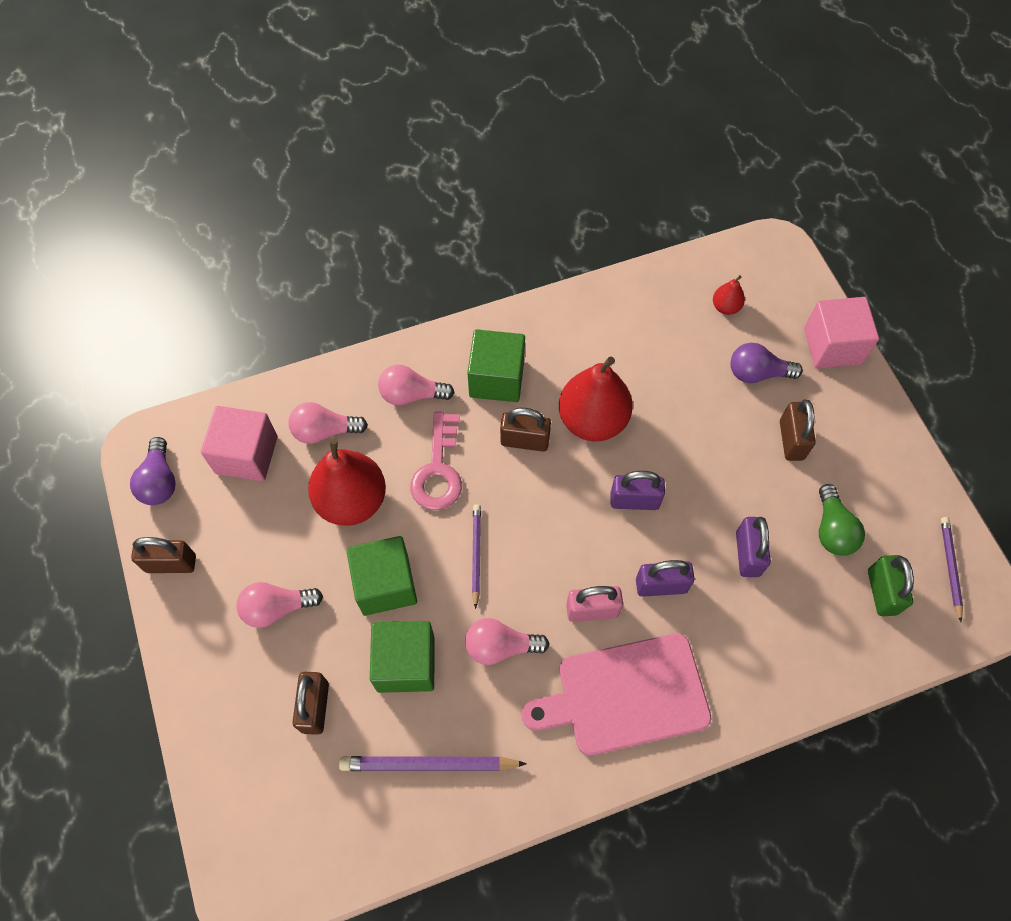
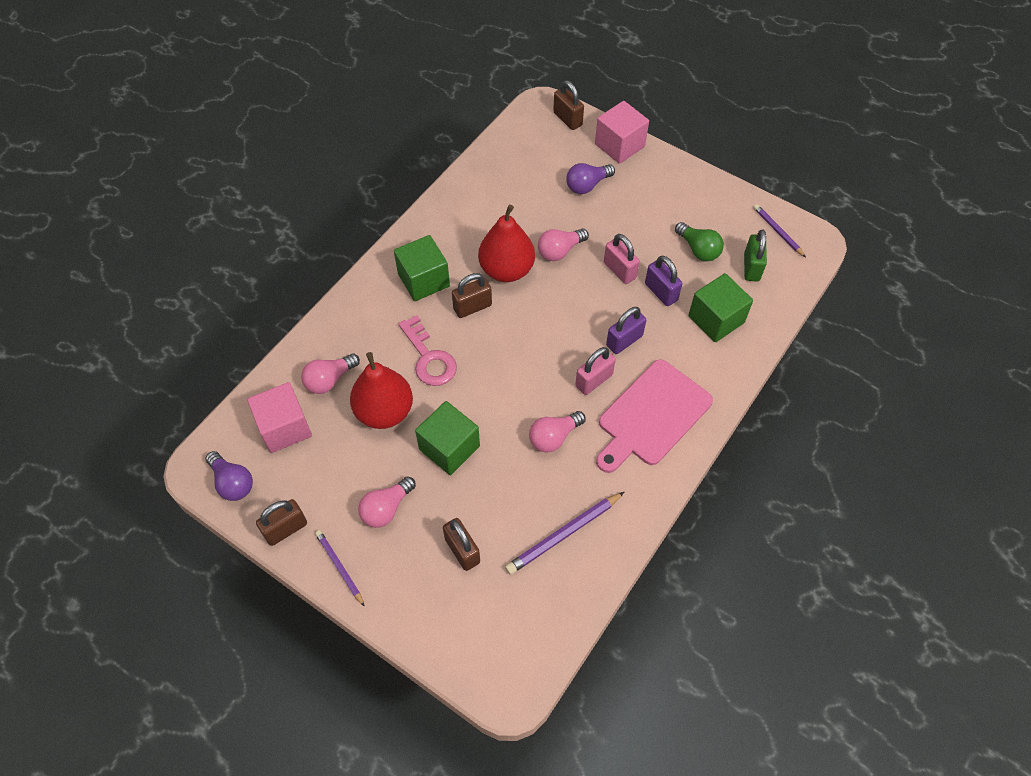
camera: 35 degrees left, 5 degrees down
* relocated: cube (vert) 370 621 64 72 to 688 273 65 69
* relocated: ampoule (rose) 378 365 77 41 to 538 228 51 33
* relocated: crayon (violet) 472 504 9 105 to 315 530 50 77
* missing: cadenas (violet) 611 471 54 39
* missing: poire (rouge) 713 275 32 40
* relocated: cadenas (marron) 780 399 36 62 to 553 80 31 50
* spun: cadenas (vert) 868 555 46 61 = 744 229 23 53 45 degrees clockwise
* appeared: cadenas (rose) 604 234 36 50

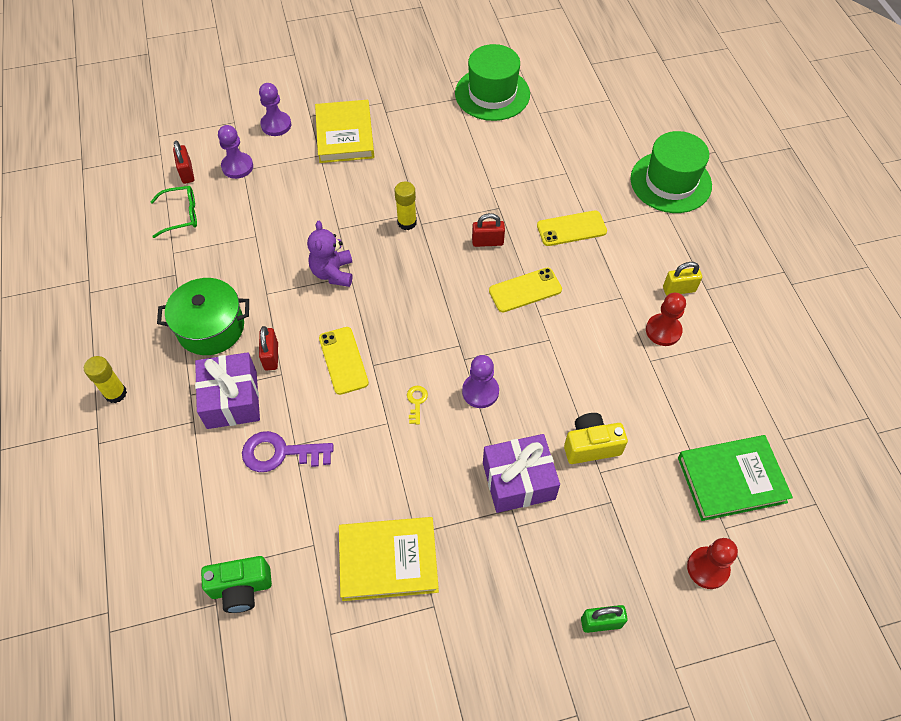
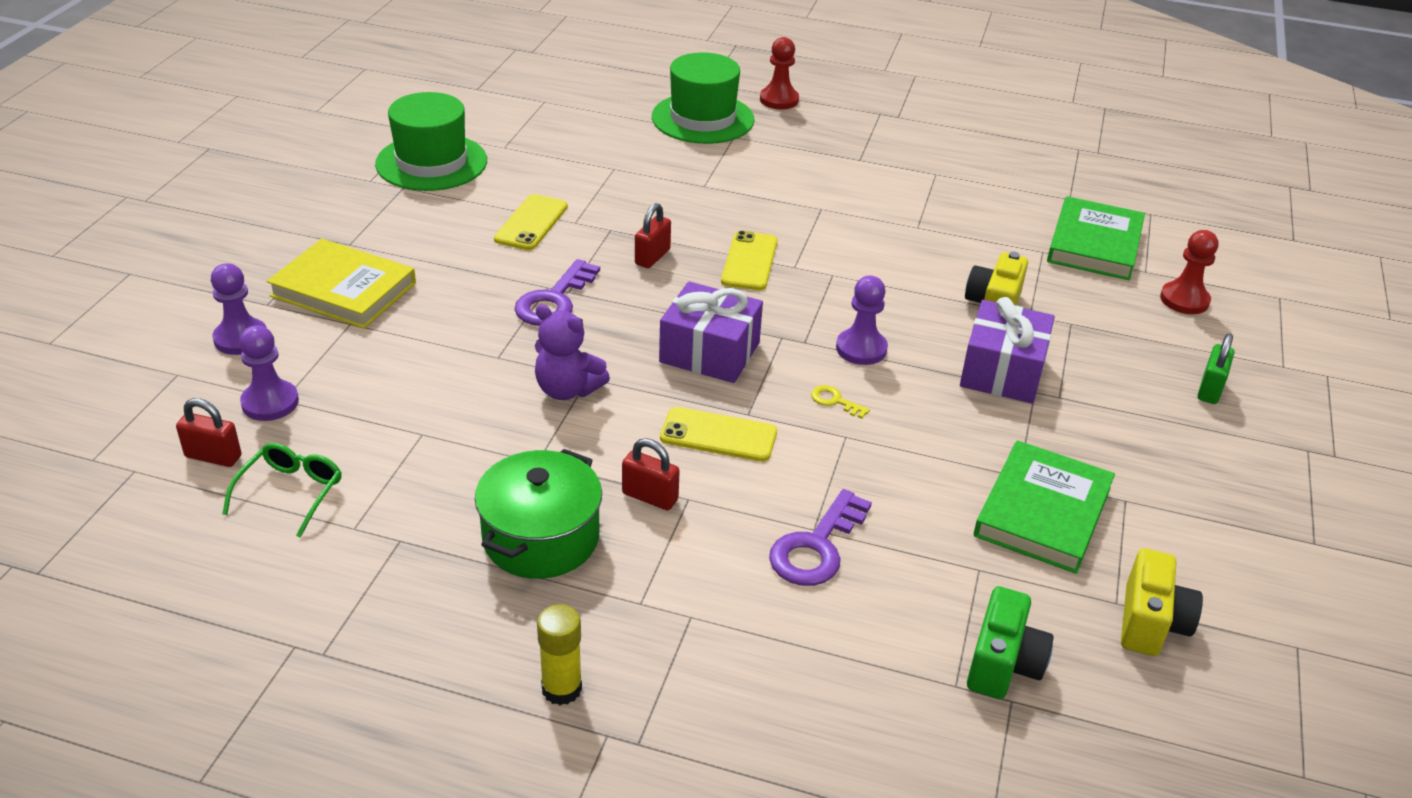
camera: 60 degrees left, 20 degrees down
* relocated: cadeau (violet) 195 352 65 77 to 659 281 104 102
* colour: livre (jaune) 339 517 100 84 to livre (vert) 974 440 141 134
* exchanged: bâton de colle (jaune) 395 182 22 48 to clé (violet) 515 259 85 67
* relocated: téléphone (jaune) 537 210 70 36 to 494 194 74 56
* relocated: pion (rouge) 646 293 40 53 to 760 37 39 72
* missing: cadenas (jaune) 663 262 39 33
* appeared: appareil photo (jaune) 1121 548 82 108

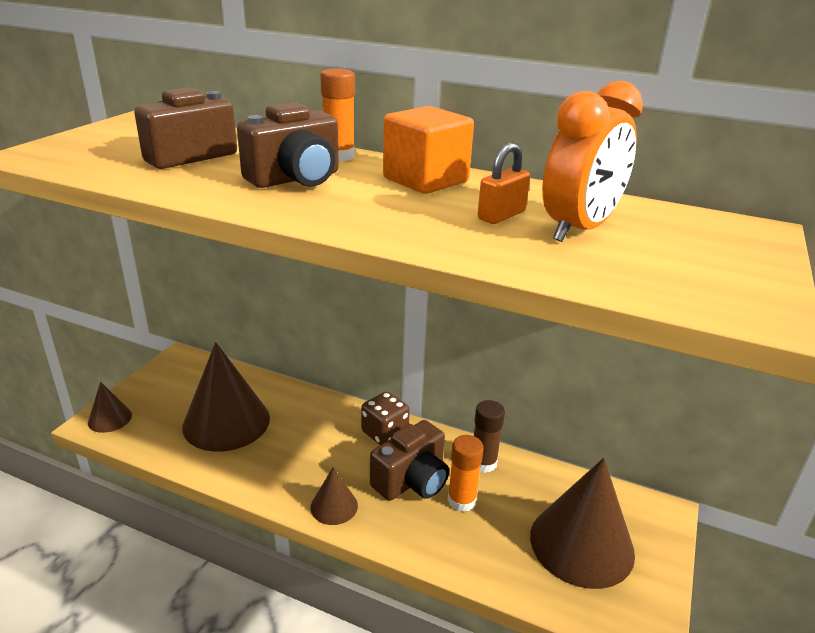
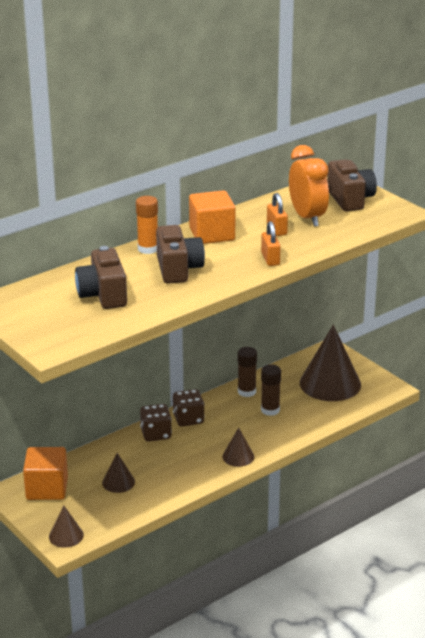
camera: 60 degrees left, 0 degrees up
* size: cône (marron) 182 342 88 110 = 102 453 33 40 x0.48
* relocated: appareil photo (marron) 370 420 79 81 to 327 159 50 53
* colour: bâton de colle (orange) 448 435 36 77 to bâton de colle (marron) 261 364 20 52
* appeared: cube (orange) 23 447 45 53
* appeared: dé (marron) 140 404 32 38
* appeared: cadenas (orange) 261 221 20 45

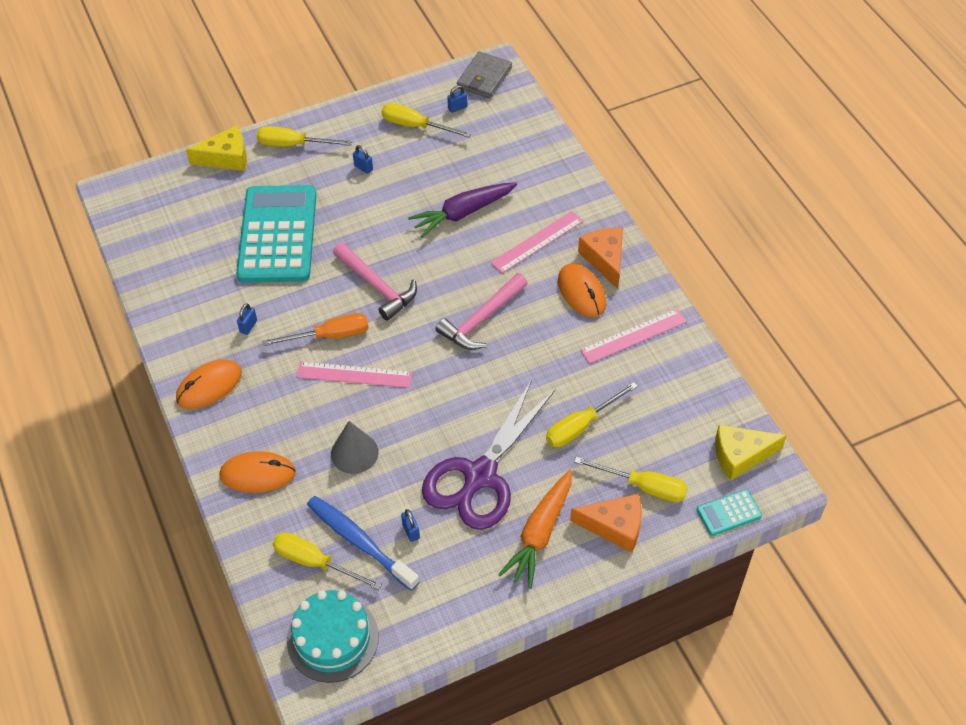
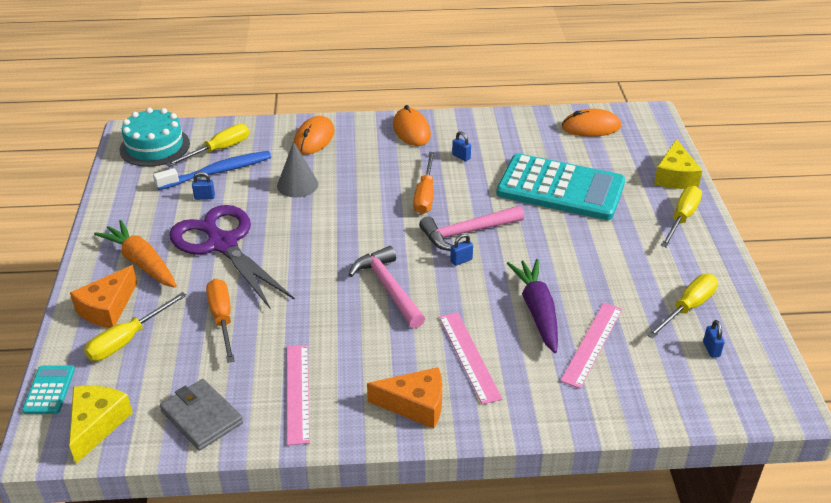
camera: 110 degrees right, 15 degrees down
* relocated: règle (rose) 297 361 115 27 to 560 303 62 86
* relocated: cadenas (bleu) 353 145 20 29 to 450 234 23 32
* relocated: portefeuille (gris) 457 51 55 48 to 160 379 83 72
* colour: tournevis (jaune) 546 382 92 65 to tournevis (orange) 206 279 29 84
* relocated: souris (orange) 558 263 48 54 to 562 109 59 28

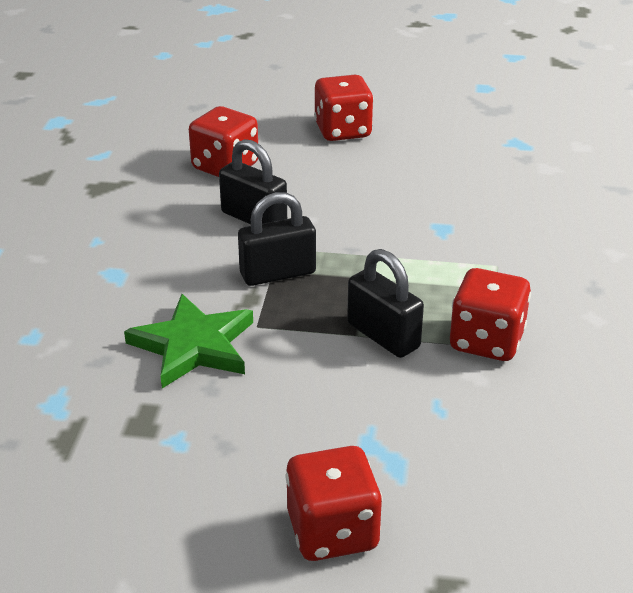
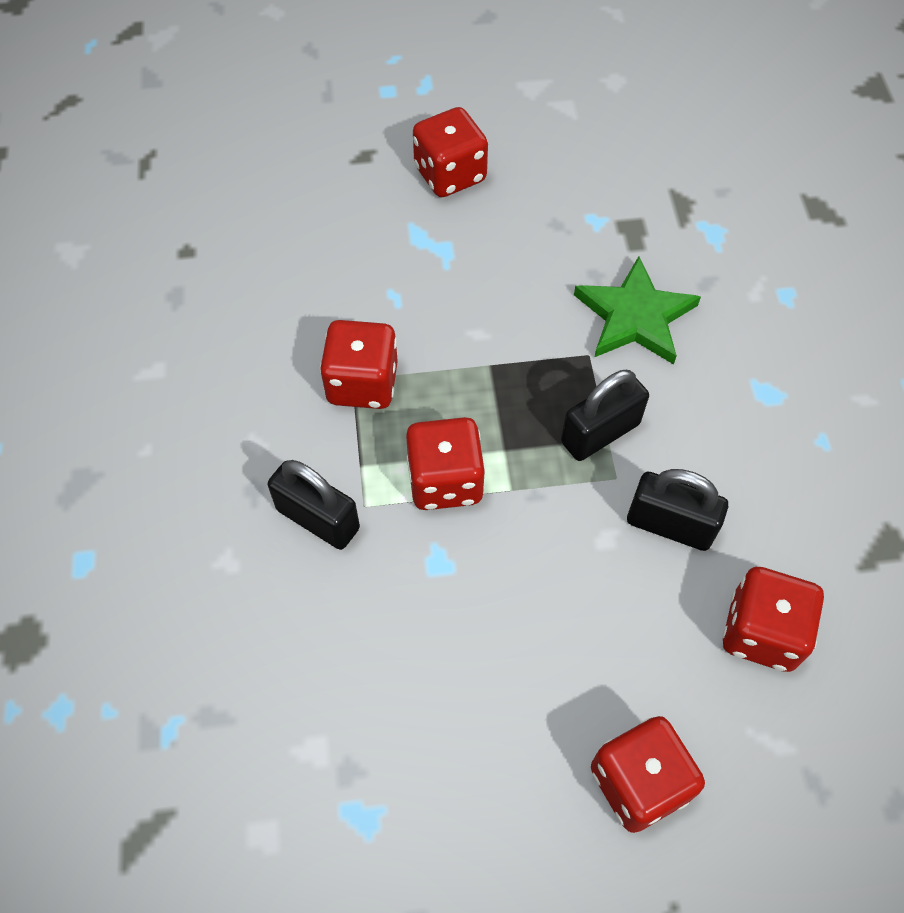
camera: 165 degrees right, 25 degrees up
* relocated: cadenas (noir) 347 249 77 109 to 268 460 92 90
* appeared: dé (rouge) 406 417 80 93

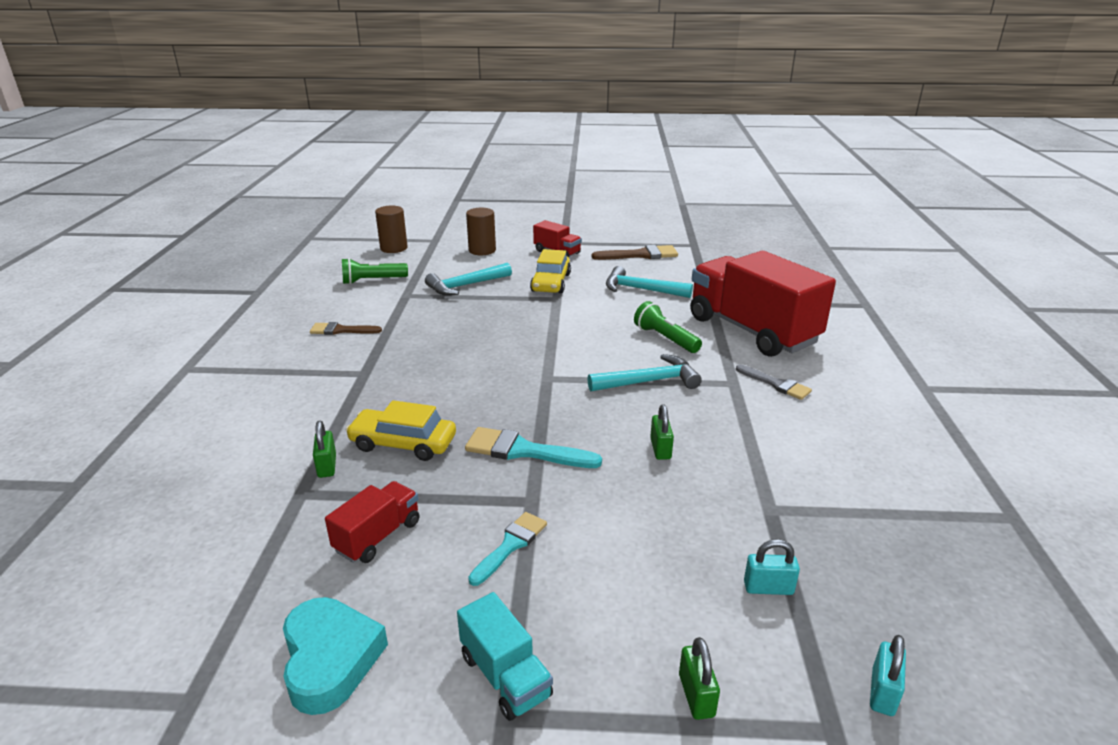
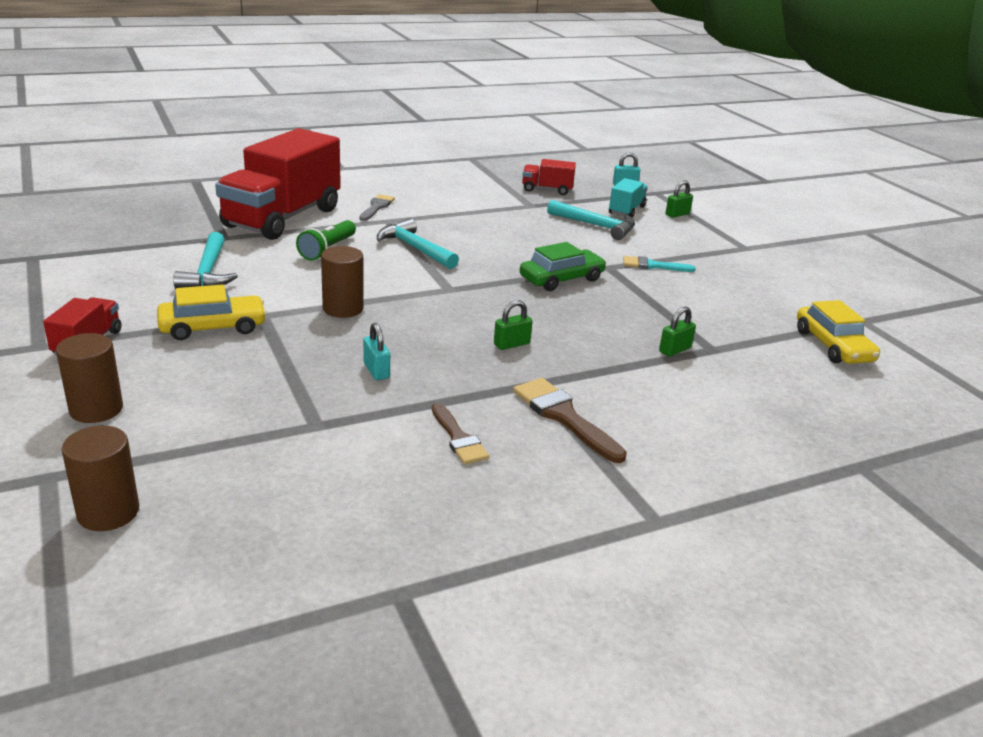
camera: 120 degrees left, 0 degrees up
* missing: cœur (turquoise) 283 597 105 118
* relocated: camion (rouge) 325 481 94 82 to 522 159 54 36
* missing: lampe de poche (vert) 342 258 66 27
* relocated: voiture (jaune) 346 400 110 61 to 797 300 83 64
* relocated: marteau (turquoise) 425 263 87 33 to 547 200 88 40
* relocated: camion (turquoise) 457 592 96 129 to 609 178 39 40
* exchanged: pinceau (turquoise) 465 427 137 41 to voiture (vert) 520 242 86 49
* relocated: pinceau (marron) 592 245 86 15 to 513 378 114 85
* relocated: cadenas (vert) 650 405 24 55 to 494 300 39 50
* relocated: cadenas (turquoise) 744 539 56 56 to 363 323 27 57
* appeared: cylindre (marron) 321 246 43 72

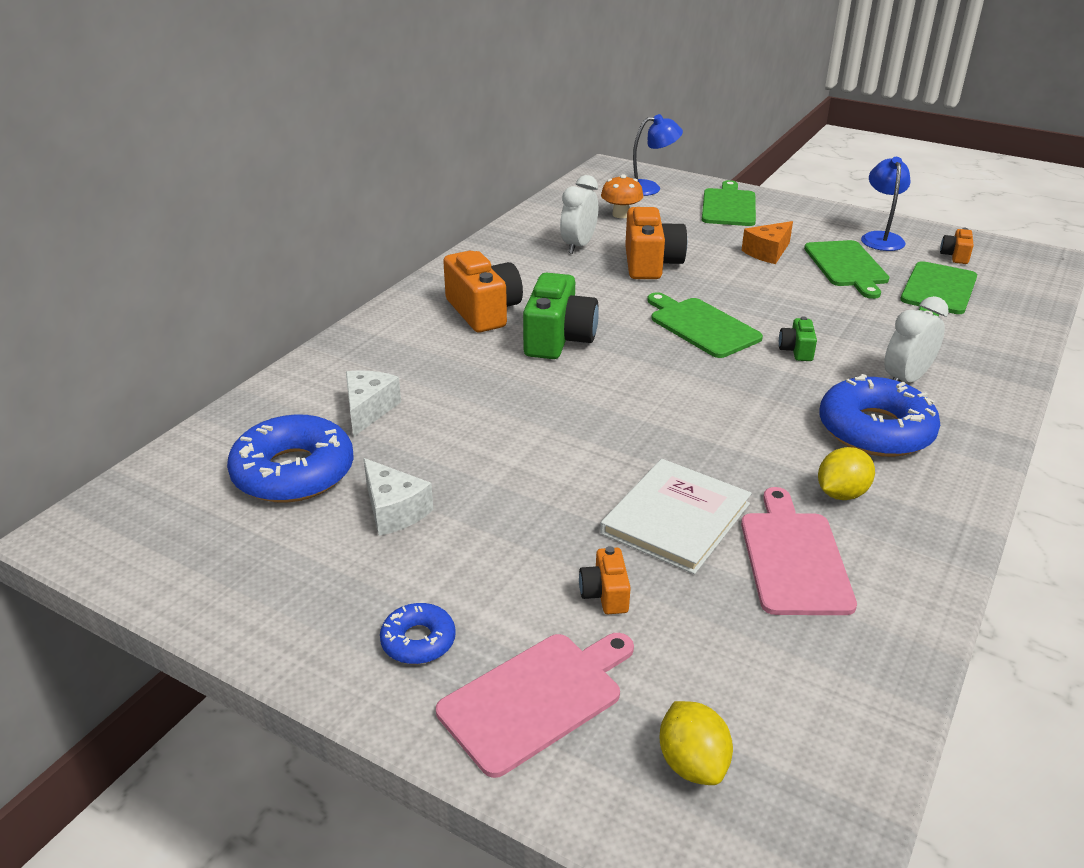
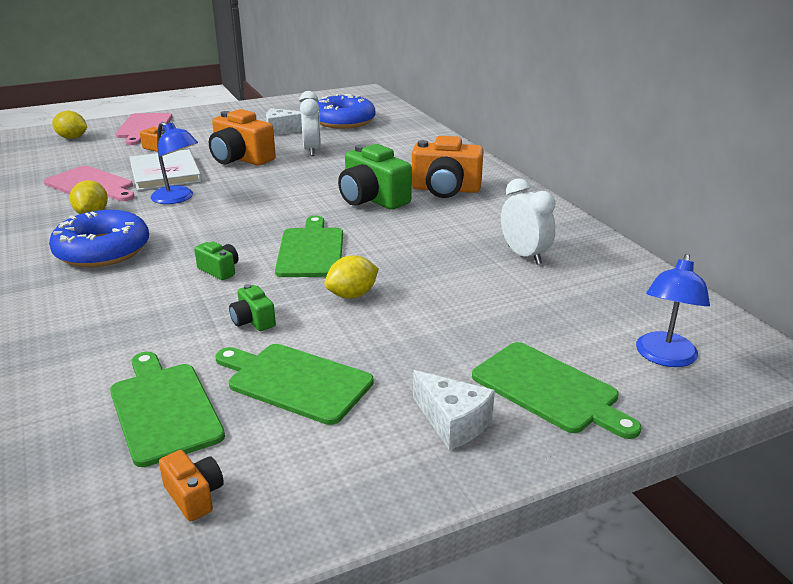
camera: 125 degrees right, 5 degrees down
* relocated: fromage (blanc) 346 371 55 66 to 413 370 82 80
* missing: beignet (bleu) 380 603 76 61
* missing: champignon (orange) 601 174 42 44
* relocated: appareil photo (orange) 625 207 62 72 to 209 109 67 56
* spun: planche à découper (vert) 647 292 116 66 = 275 216 68 61 90 degrees counterclockwise
* missing: fromage (orange) 742 221 51 43
* relocated: lampe (bleu) 861 157 49 94 to 151 122 47 82
* relocated: réveil (blanc) 884 296 65 87 to 299 91 22 65
* appeared: appareil photo (vert) 229 284 47 47
* appeared: citron (jaune) 324 255 55 44

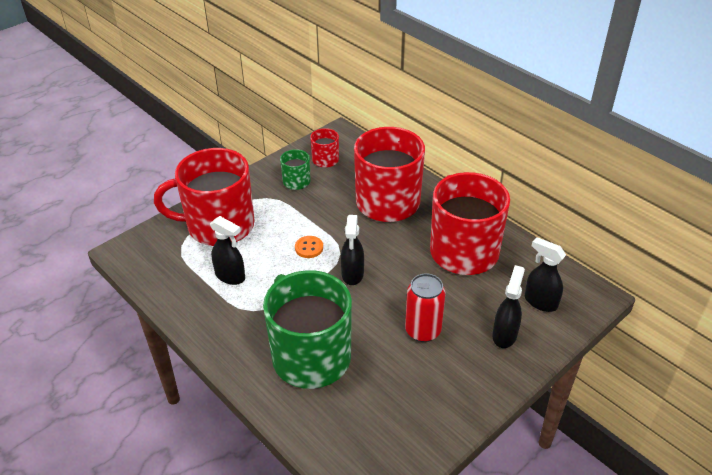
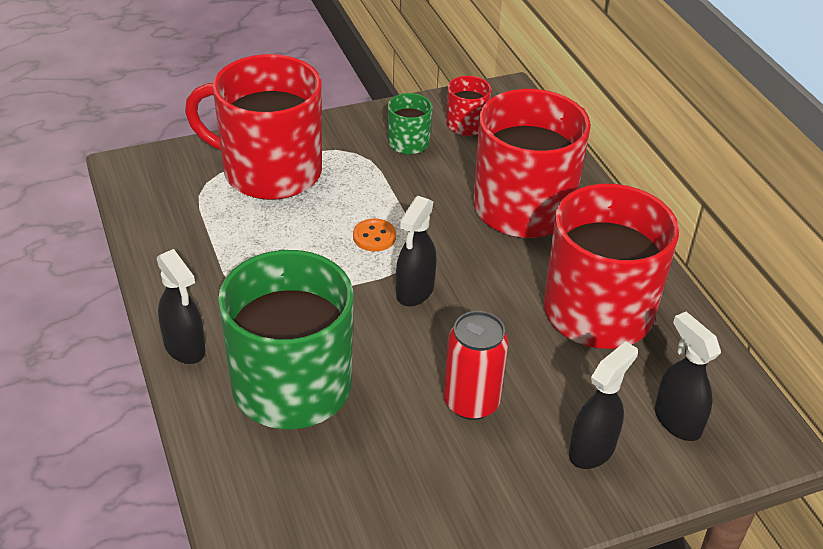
camera: 20 degrees right, 0 degrees up
* relocated: vaporisateur (noir) 210 216 35 69 to 157 249 49 115

